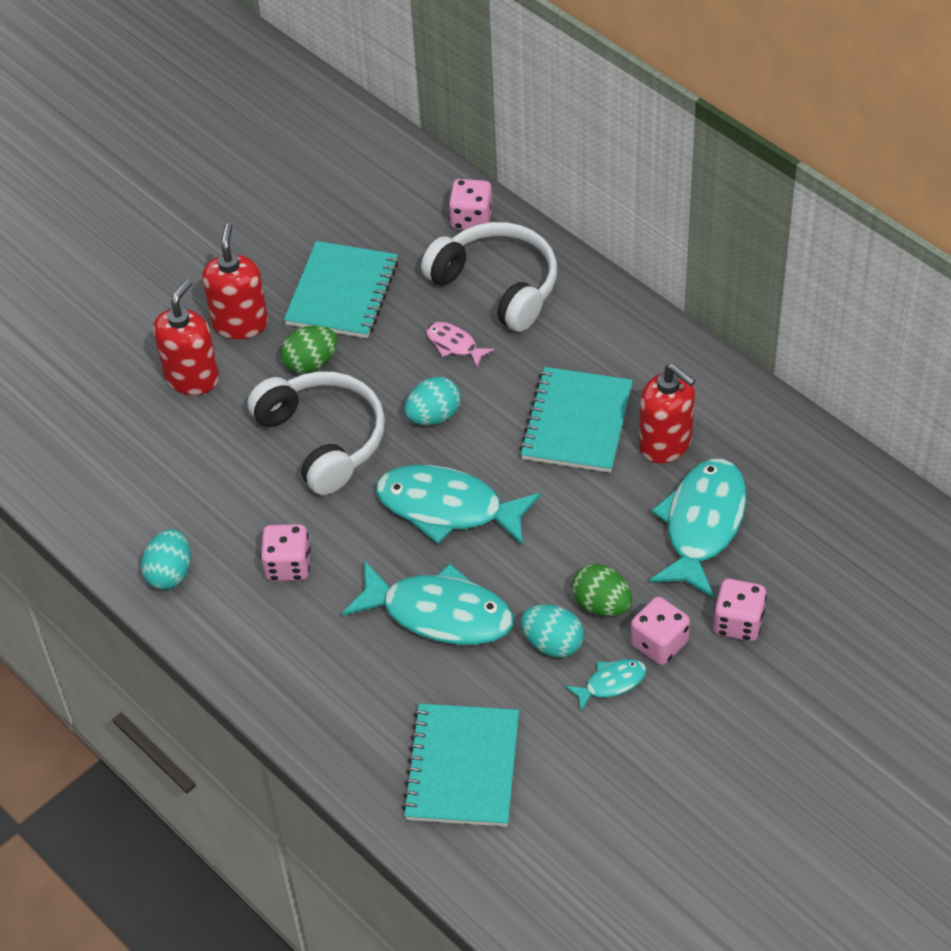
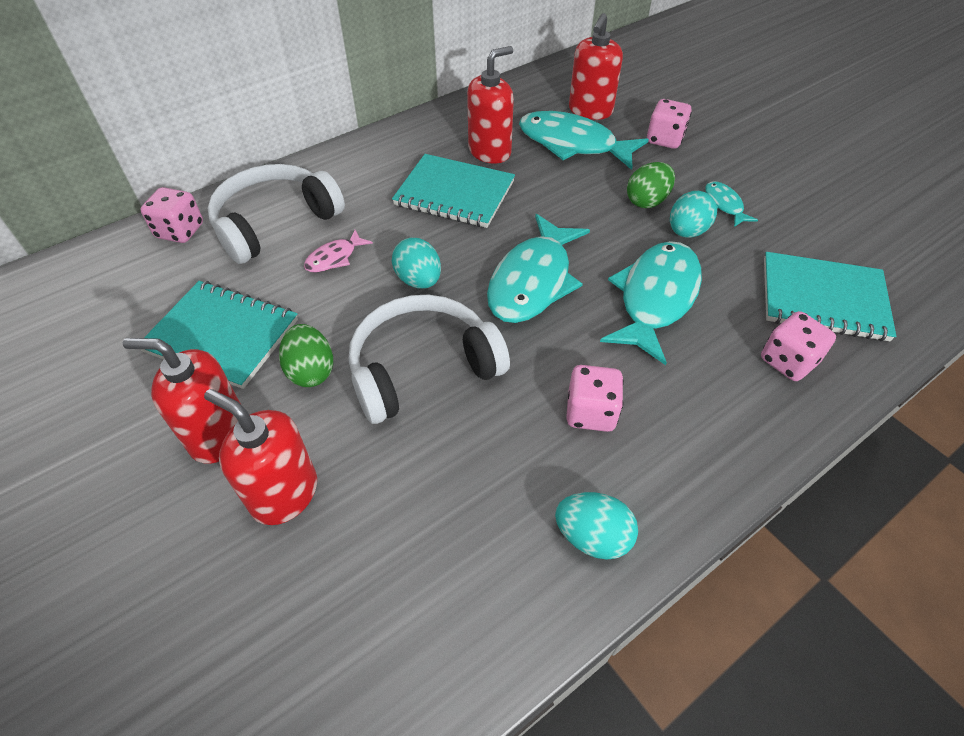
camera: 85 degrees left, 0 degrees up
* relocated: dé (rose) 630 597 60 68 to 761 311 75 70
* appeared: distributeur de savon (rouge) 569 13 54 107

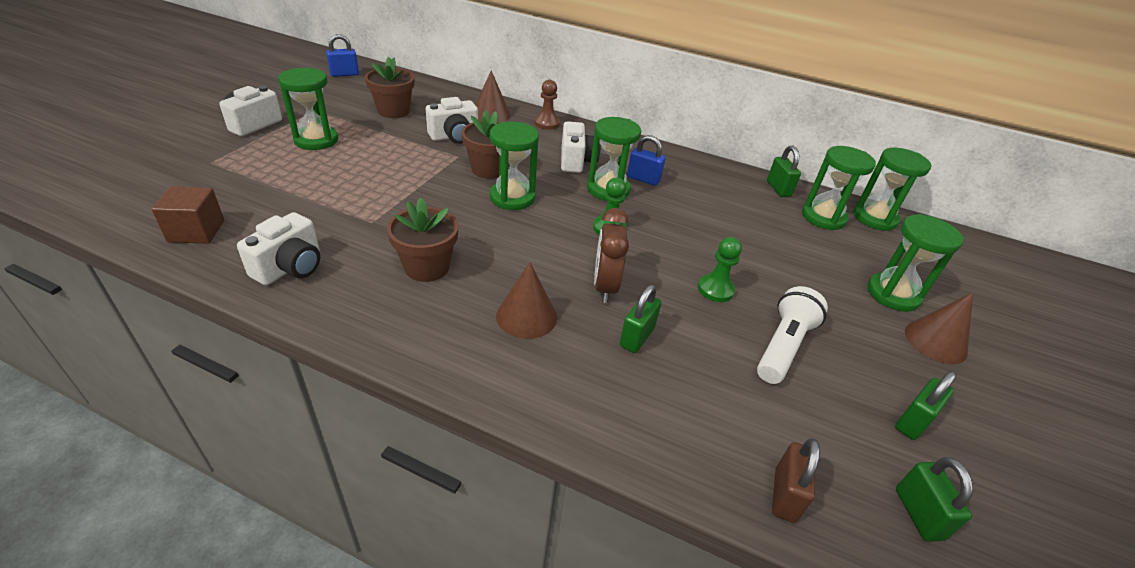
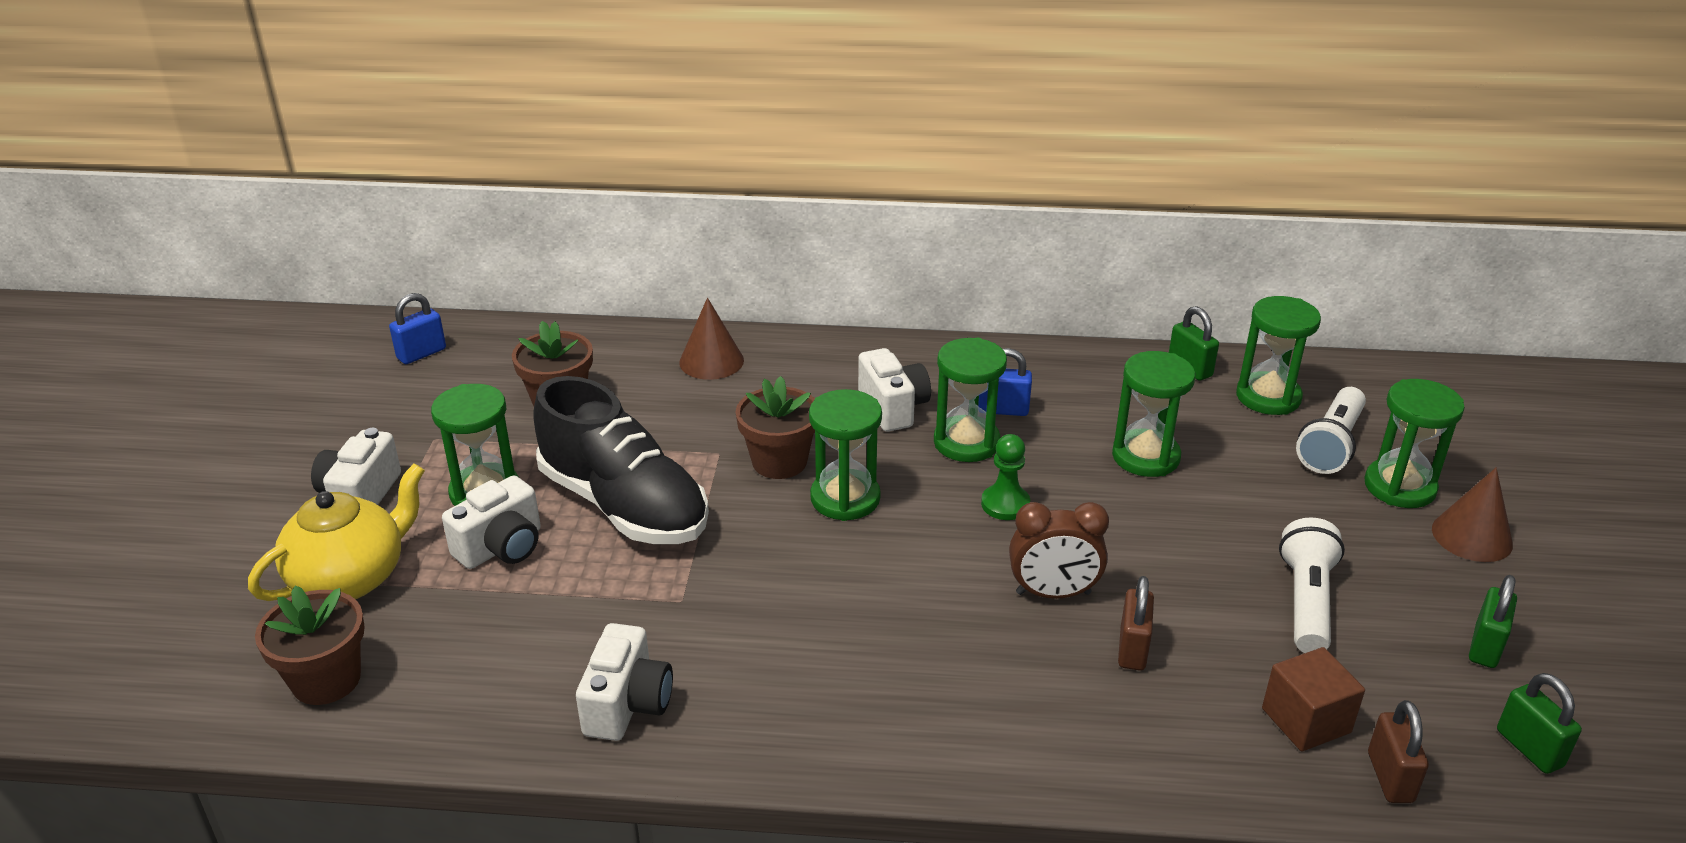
camera: 15 degrees left, 5 degrees down
* relocated: cube (marron) 152 186 72 58 to 1262 647 103 104
* relocated: pot de fleurs (marron) 387 198 72 84 to 255 586 110 119
* relocated: appareil photo (blanc) 426 97 52 47 to 442 475 99 94
* missing: cône (marron) 496 262 61 77
* missing: pion (marron) 534 80 26 50
* spun: réveil (marron) 594 208 35 95 = 1009 502 100 97 75 degrees counterclockwise
* colour: cadenas (vert) 620 285 41 68 to cadenas (marron) 1118 576 36 95
* missing: pion (vert) 698 237 44 65
* relocated: sablier (vert) 853 148 79 83 to 1112 351 84 126
* appeared: théière (jaune) 248 463 177 138
* appeared: chaussure (noir) 533 376 176 168
* appeared: lampe de poche (blanc) 1296 387 70 87

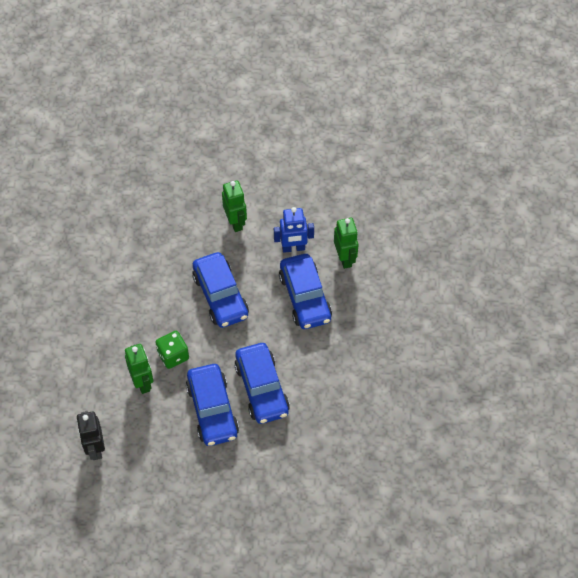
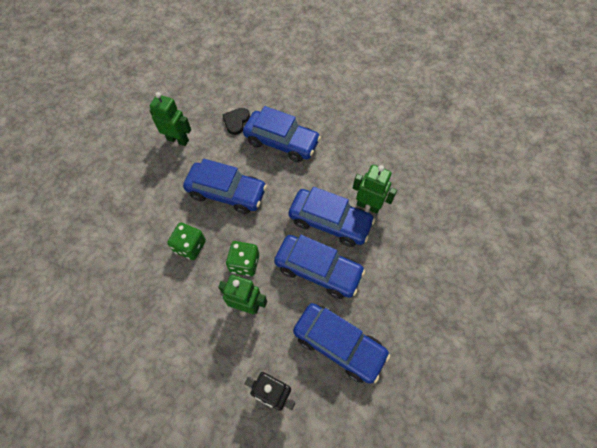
camera: 50 degrees left, 5 degrees up
* exchanged: robot (bleu) 274 207 40 46 to cœur (noir) 222 108 28 27
* relocated: robot (vert) 334 218 24 51 to 353 165 44 49
* appeared: dé (vert) 167 223 39 37
* appeared: voiture (bleu) 293 303 97 81

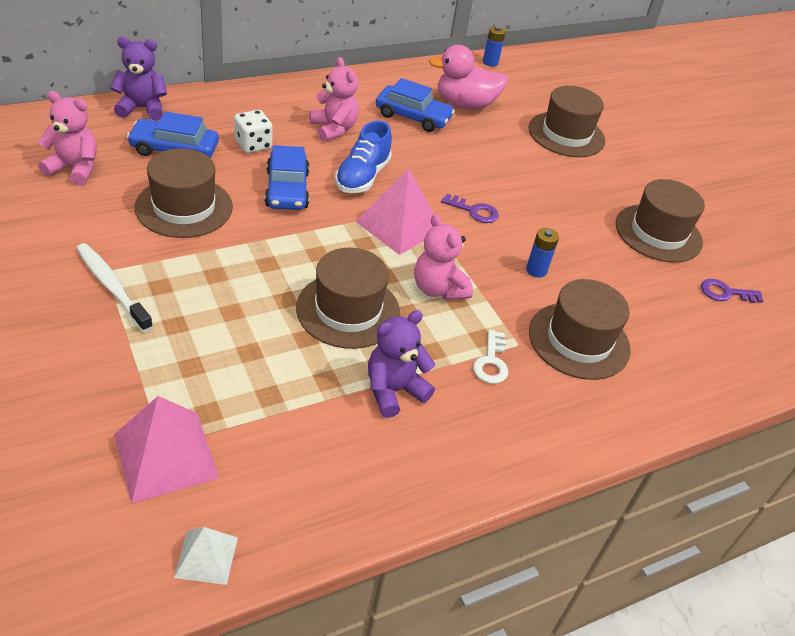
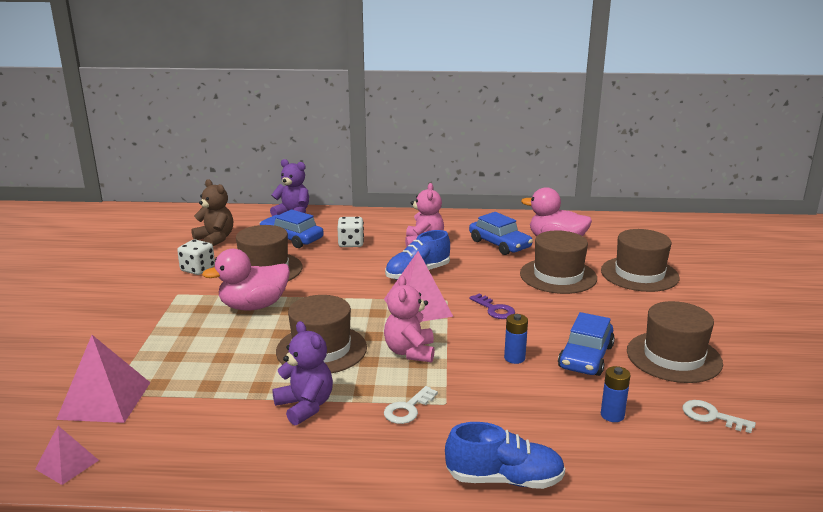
camera: 35 degrees right, 20 degrees down
* colour: ours en peluche (rose) 37 91 60 94 to ours en peluche (marron) 191 179 42 67
* missing: brosse à dents (blanc) 76 243 77 89
* colour: pyramide (blanc) 174 527 64 58 to pyramide (rose) 35 426 64 59
* relocated: voiture (bleu) 265 145 44 65 to 558 312 57 64
* spun: ours en peluche (violet) 368 310 67 108 = 272 321 61 104 60 degrees clockwise
* relocated: pile (bleu) 483 26 23 40 to 601 366 30 56
* relocated: chapeau (marron) 529 279 102 101 to 520 230 77 64
* colour: clé (violet) 701 279 62 24 to clé (blanc) 683 400 73 33
* appeared: dé (blanc) 177 239 38 36
* appeared: canard (rose) 202 249 88 62
* appeared: chaussure (bleu) 445 422 120 67

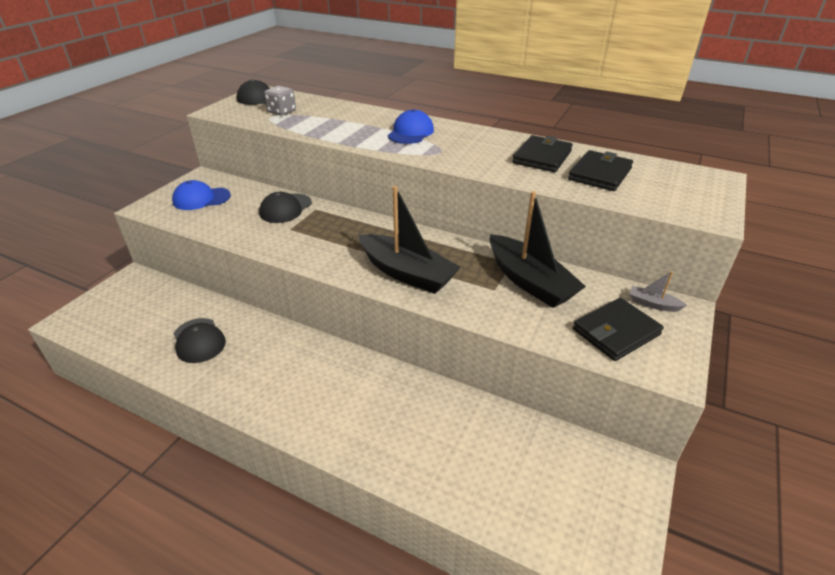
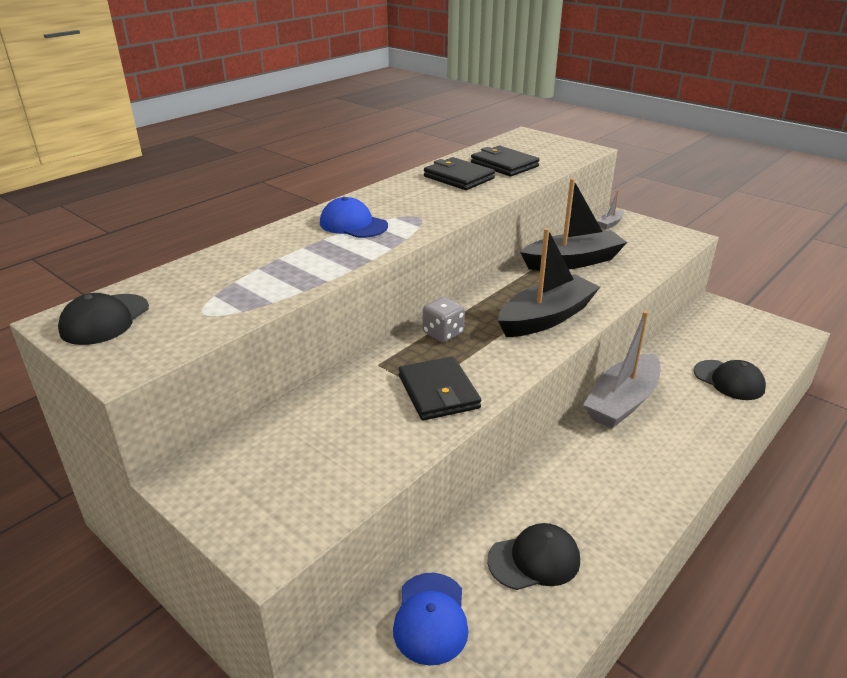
camera: 75 degrees left, 5 degrees down
* relocated: casquette (bleu) 172 180 59 30 to 393 573 76 93
* relocated: casquette (noir) 259 192 53 31 to 694 360 72 40
* relocated: dé (gris) 264 86 32 30 to 423 297 42 46
* relocated: portefeuille (noir) 573 298 91 63 to 399 356 82 64
* appeared: bateau (gris) 583 311 78 118

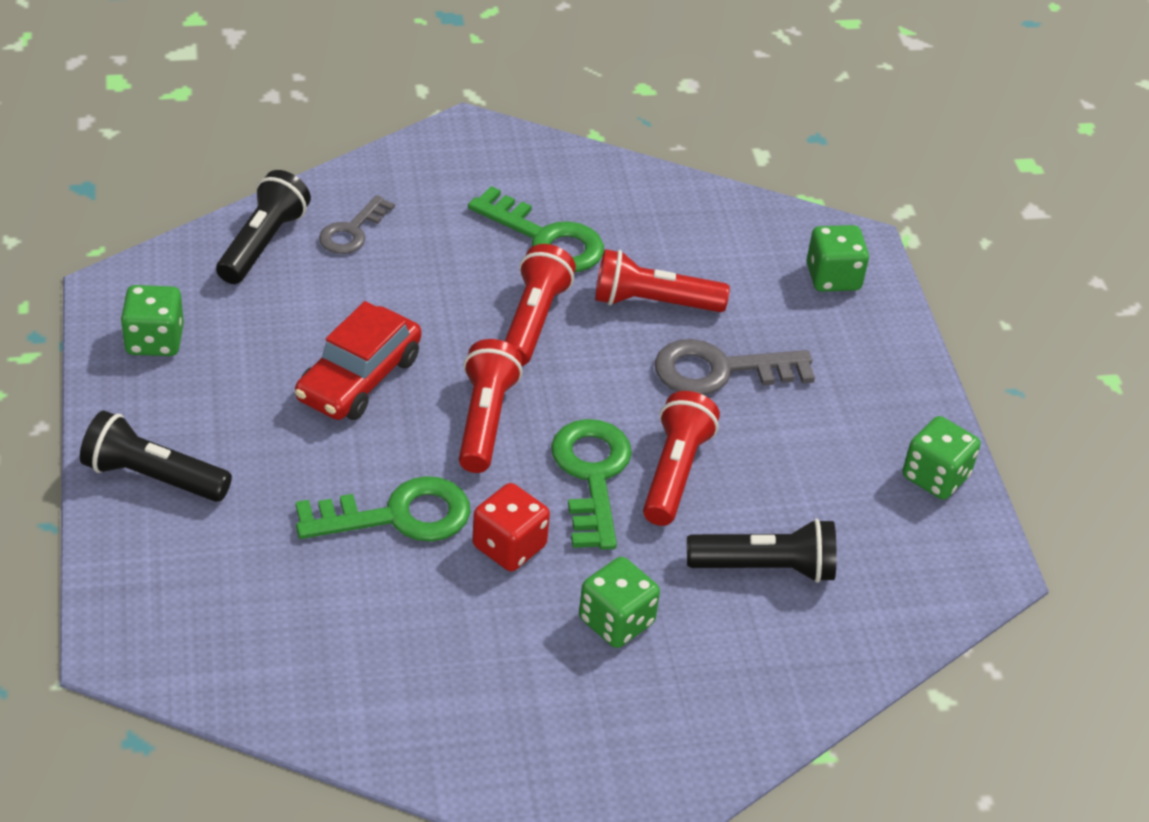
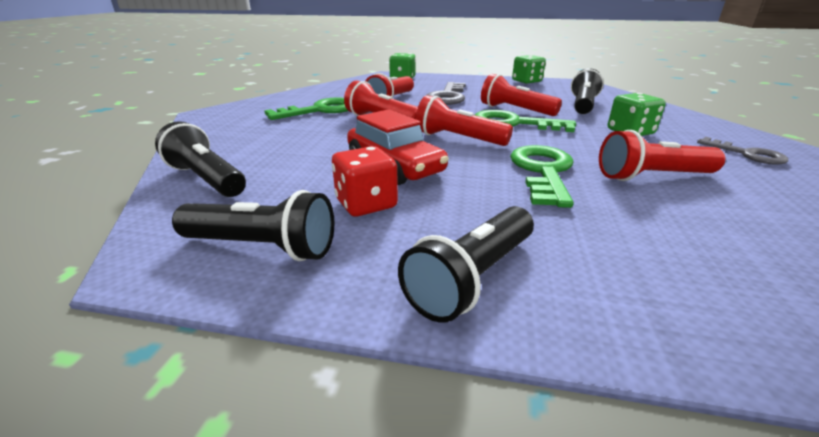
camera: 65 degrees left, 15 degrees down
* exchanged: dé (vert) 121 285 63 71 to lampe de poche (noir) 172 190 162 71
* relocated: clé (gris) 319 195 76 59 to 697 137 91 28
* relocated: dé (rouge) 472 483 78 88 to 332 146 66 71
* appeared: lampe de poche (rouge) 599 130 126 51

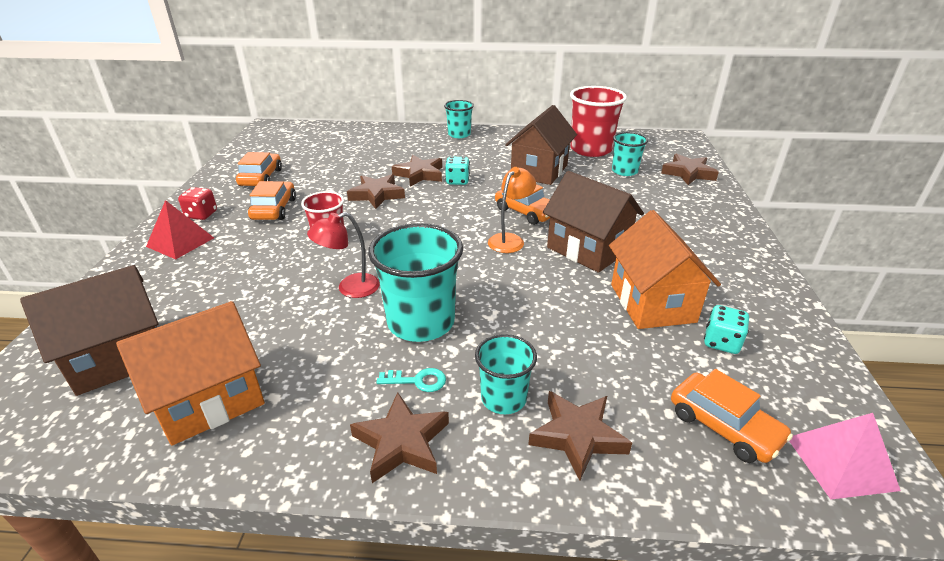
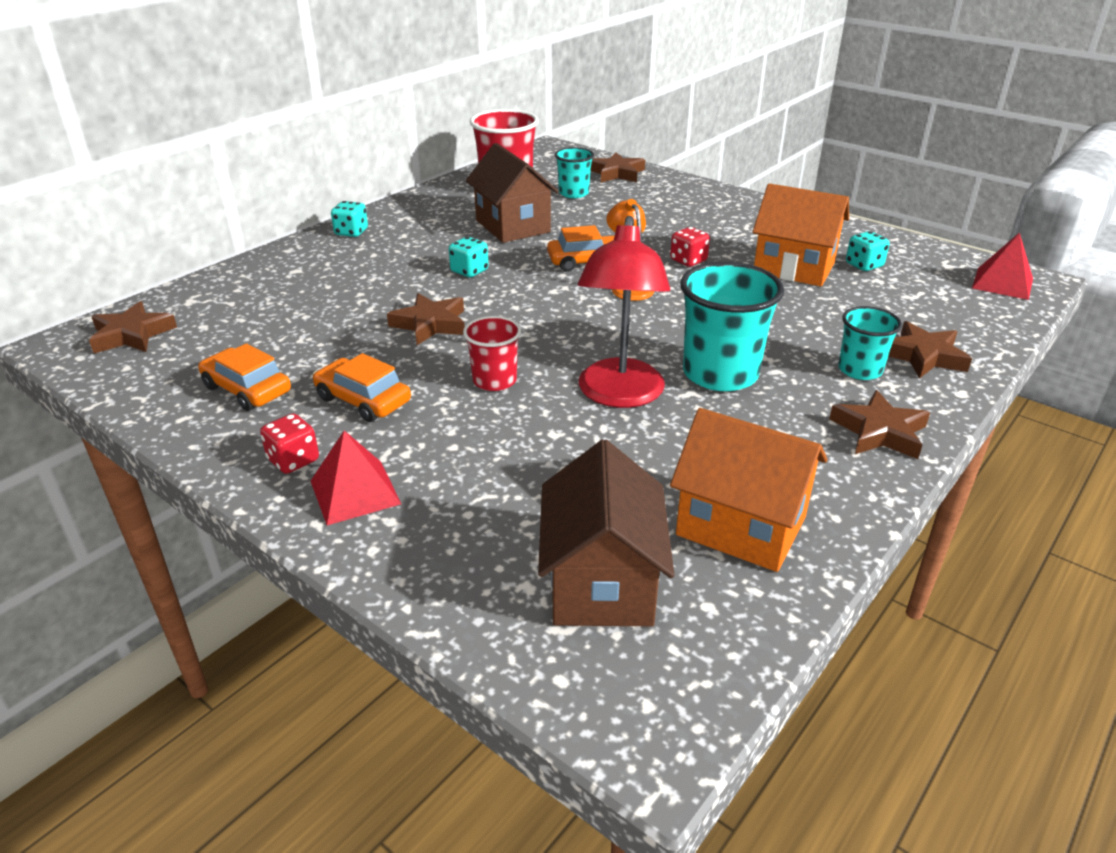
camera: 55 degrees left, 0 degrees up
* spun: maison (orange) 116 301 149 145 = 670 408 158 164 60 degrees counterclockwise
* size: lampe (rouge) 307 212 73 86 = 578 216 92 192 x1.72
* missing: clé (turquoise) 377 368 69 24
* relocated: étoile (marron) 392 155 50 32 to 89 301 88 52
* exchanged: gobelet (turquoise) 444 100 30 38 to dé (turquoise) 331 201 37 36
* exchanged: maison (marron) 543 171 101 102 to dé (rouge) 670 227 40 40
* missing: voiture (orange) 671 369 122 94
* colour: pyramide (rose) 789 413 112 86 to pyramide (rouge) 972 232 61 68

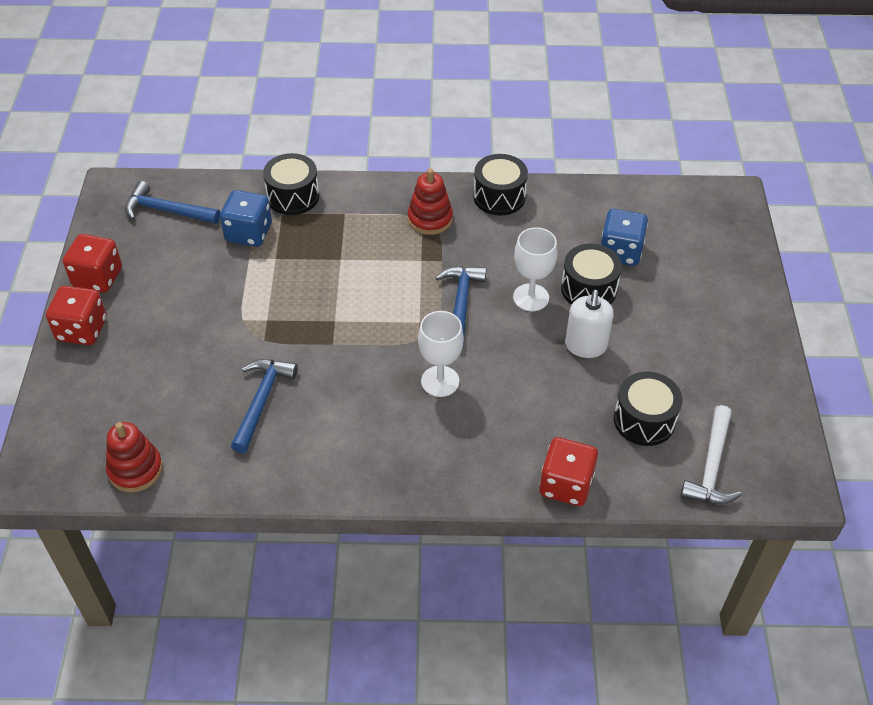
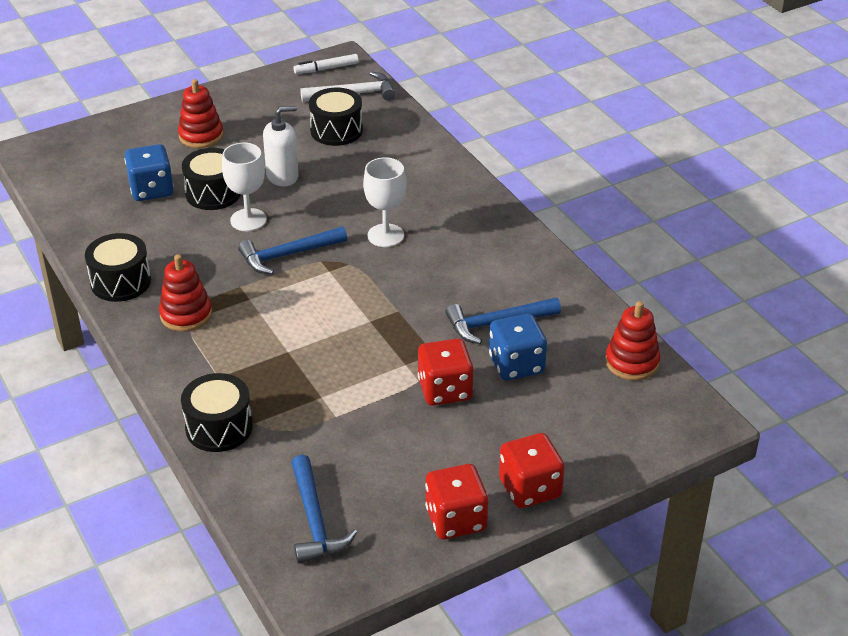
camera: 120 degrees left, 10 degrees down
* relocated: dé (bleu) 220 190 52 57 to 489 314 58 67
* relocated: dé (rouge) 539 437 59 69 to 418 338 56 68
* appeared: jouet à empiler (rouge) 178 79 46 69
* appeared: feutre (blanc) 294 54 65 20

